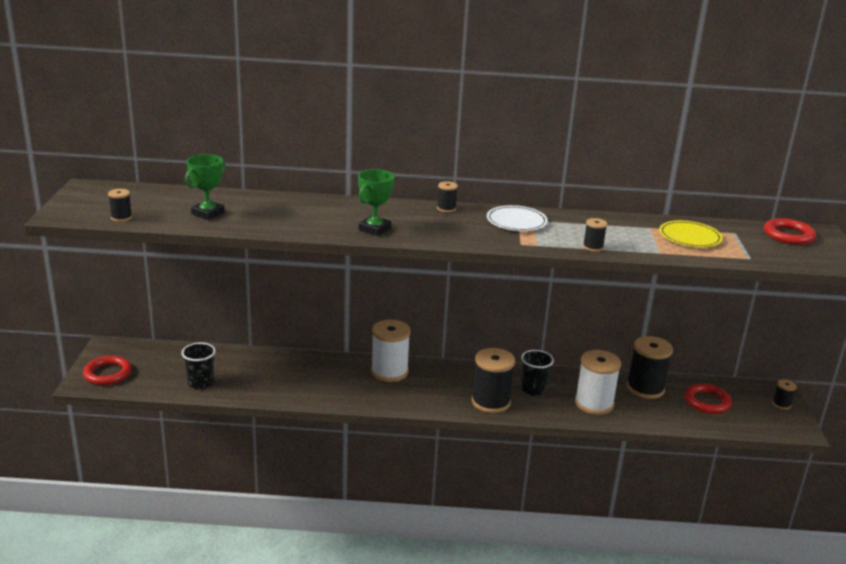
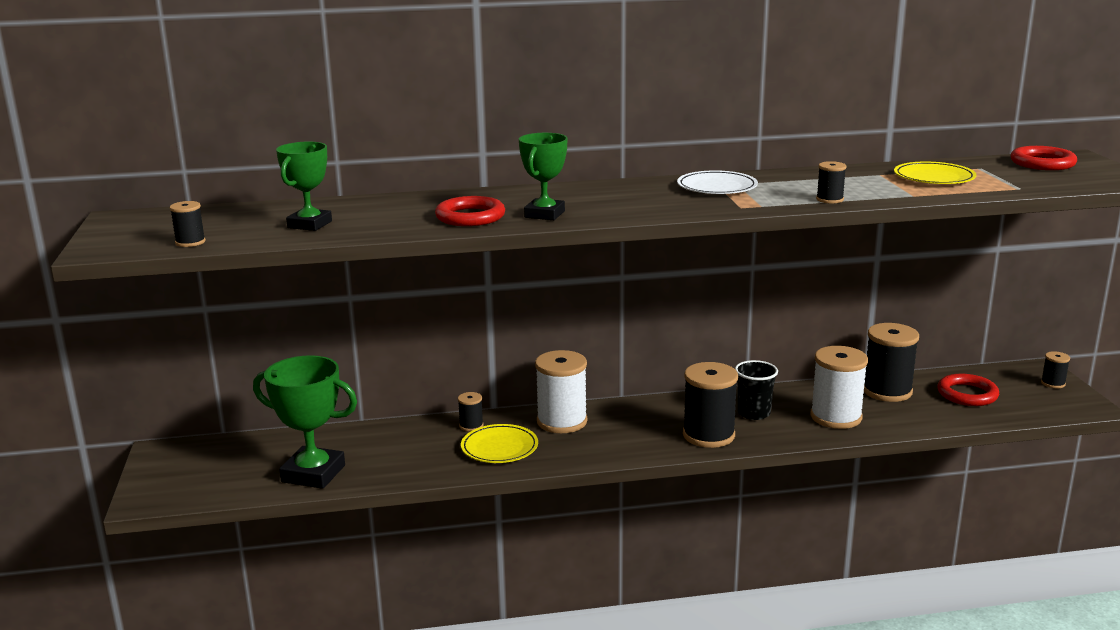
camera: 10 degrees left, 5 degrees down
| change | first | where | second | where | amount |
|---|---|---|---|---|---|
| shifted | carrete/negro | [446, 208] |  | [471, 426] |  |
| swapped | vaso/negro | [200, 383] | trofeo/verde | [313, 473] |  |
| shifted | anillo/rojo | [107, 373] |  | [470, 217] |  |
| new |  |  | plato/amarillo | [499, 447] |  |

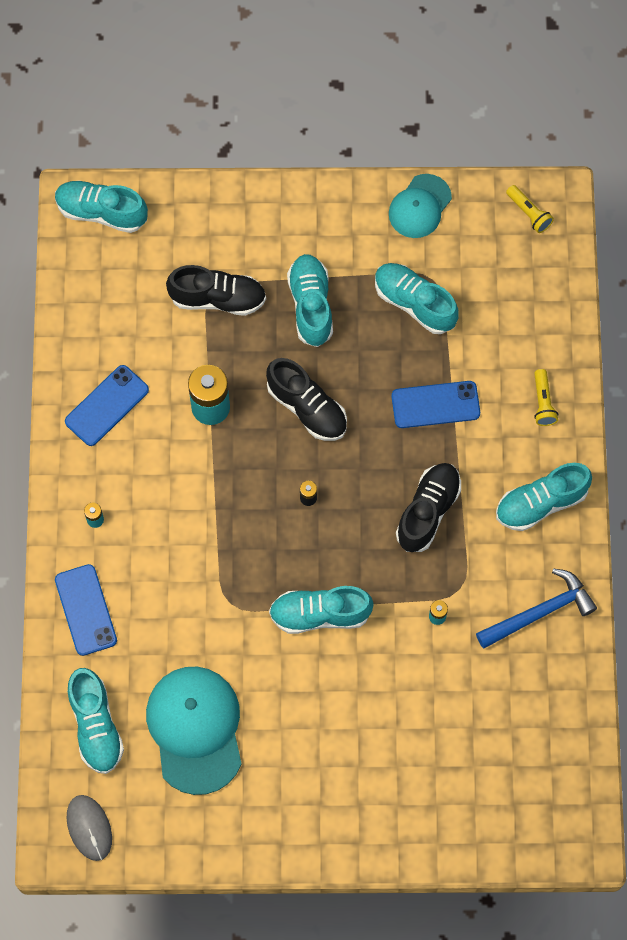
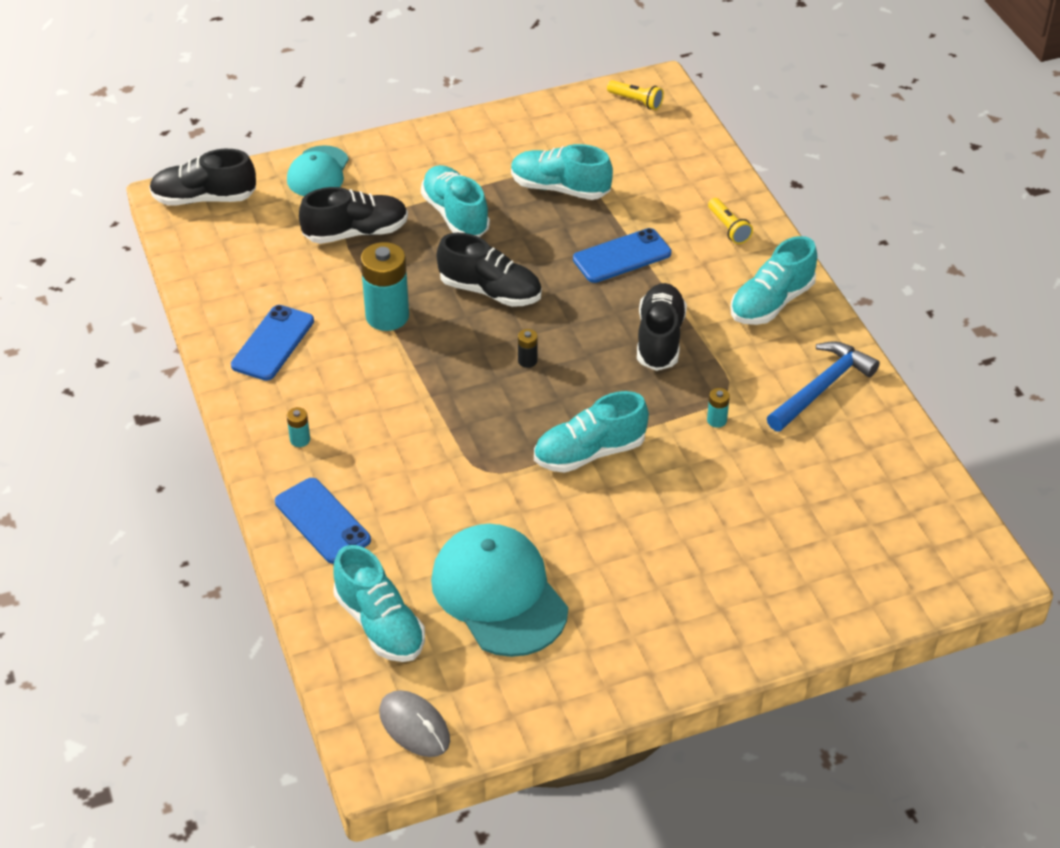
camera: 20 degrees left, 25 degrees down
| change | first | where | second | where | amount |
|---|---|---|---|---|---|
| shifted | gorra/turquesa | [419, 206] |  | [318, 172] |  |
| repainted | zapato/turquesa | [101, 212] | zapato/negro | [204, 198] |  |

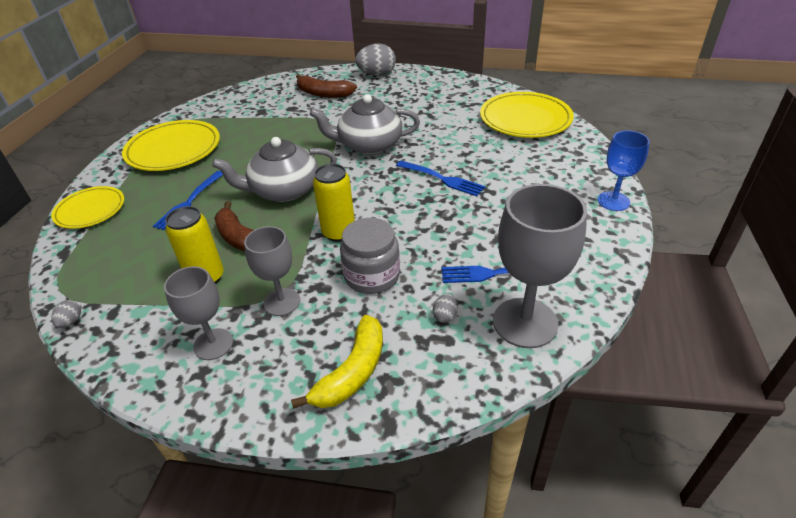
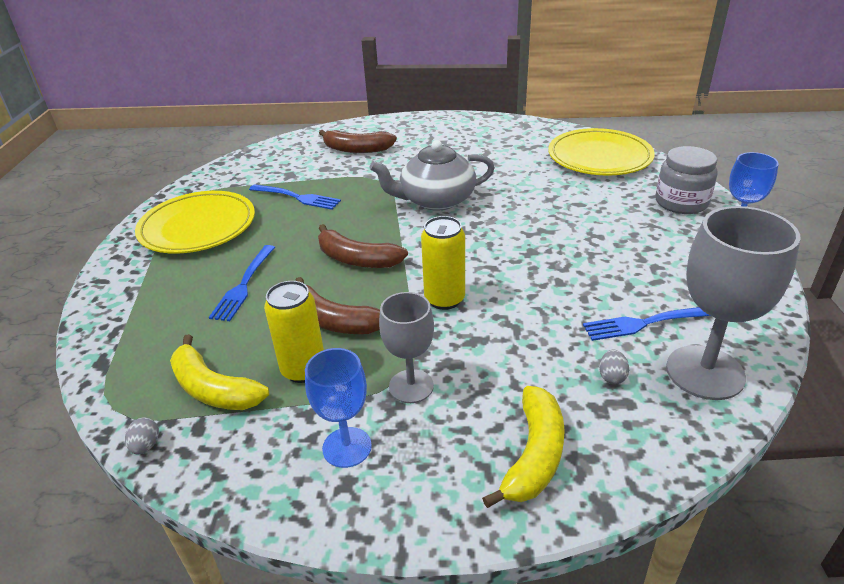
camera: 10 degrees left, 5 degrees down
| change | first | where | second | where | amount |
|---|---|---|---|---|---|
| gone | huevo/gris | [377, 74] |  |  |  |
| swapped | tetera/gris | [284, 190] | plátano/marrón | [357, 259] |  |
| shifted | tenedor/azul | [442, 179] |  | [297, 197] |  |
| gone | plato/amarillo | [90, 210] |  |  |  |
| shifted | tarro/gris | [372, 276] |  | [681, 202] |  |
| repainted | copa/gris | [213, 344] | copa/azul | [347, 447] |  |
| new |  |  | plátano/amarillo | [213, 389] |  |

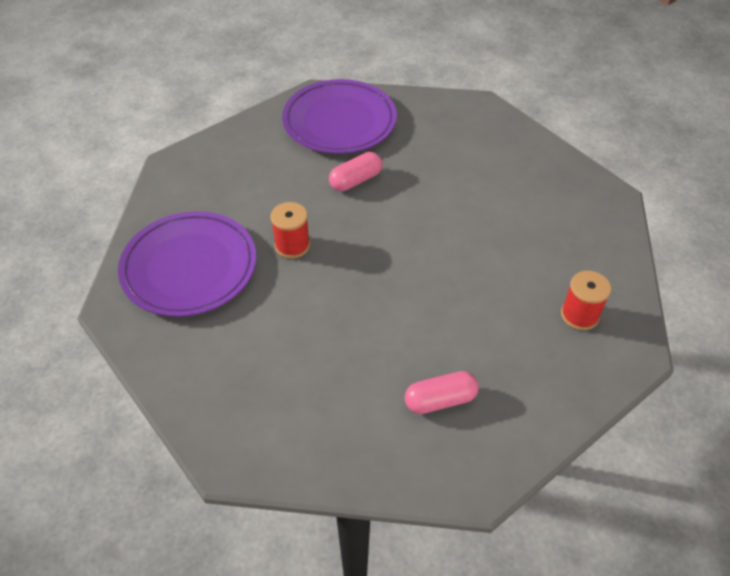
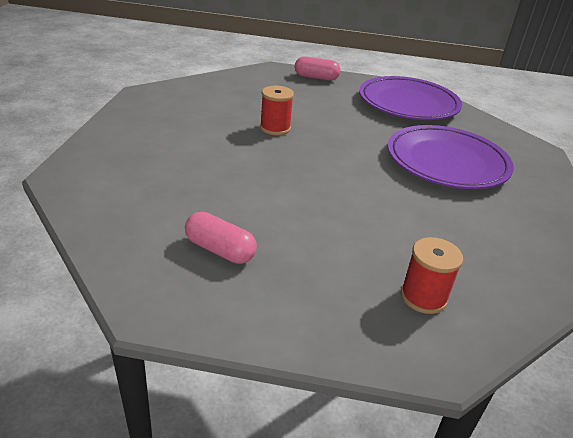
camera: 45 degrees right, 15 degrees down
| change | first | where | second | where | amount |
|---|---|---|---|---|---|
| shifted | cápsula/rosa | [356, 180] |  | [316, 77] |  |
| shifted | plato/morado | [189, 267] |  | [447, 162] |  |

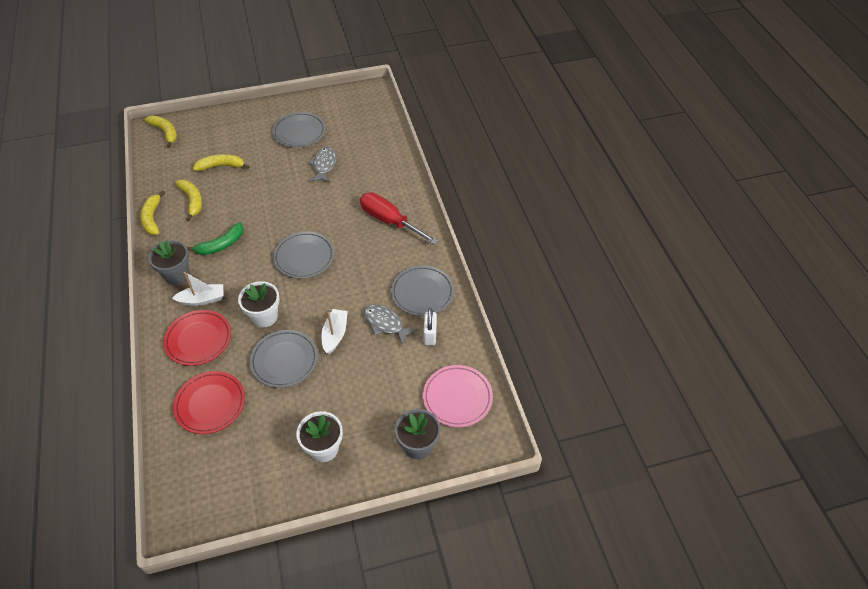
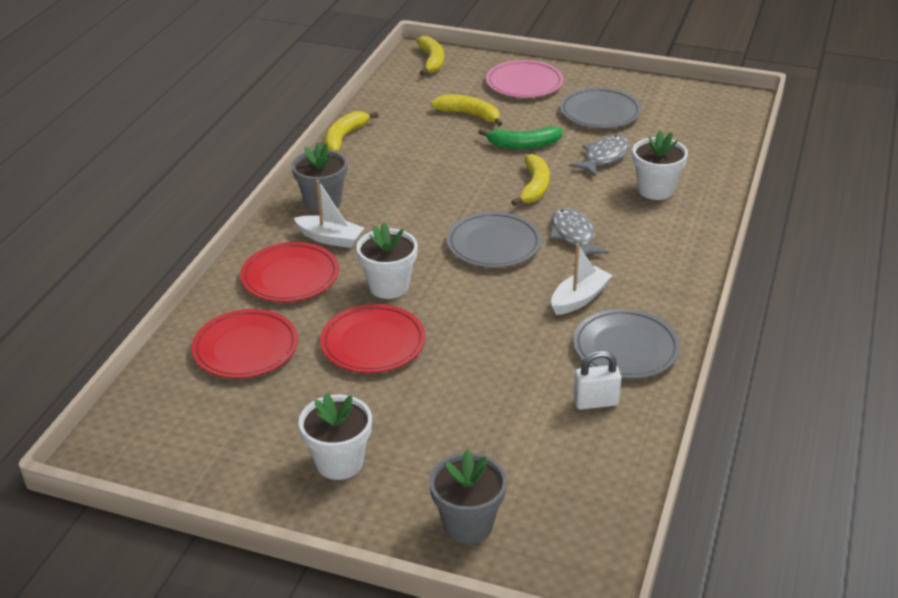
camera: 35 degrees right, 15 degrees down
| change | first | where | second | where | amount |
|---|---|---|---|---|---|
| shifted | plátano/amarillo | [192, 201] |  | [534, 187] |  |
| gone | destornillador/rojo | [389, 221] |  |  |  |
| shifted | plátano/verde | [221, 245] |  | [523, 145] |  |
| shifted | pez/gris | [385, 324] |  | [574, 235] |  |
| rotated | candado/blanco | [430, 335] |  | [595, 402] | 45 degrees clockwise |
| shifted | barco/blanco | [335, 334] |  | [579, 298] |  |
| repainted | plato/gris | [284, 360] | plato/rojo | [373, 343] |  |
| shifted | plato/rosa | [457, 397] |  | [524, 83] |  |
| new |  |  | maceta/blanco | [655, 190] |  |

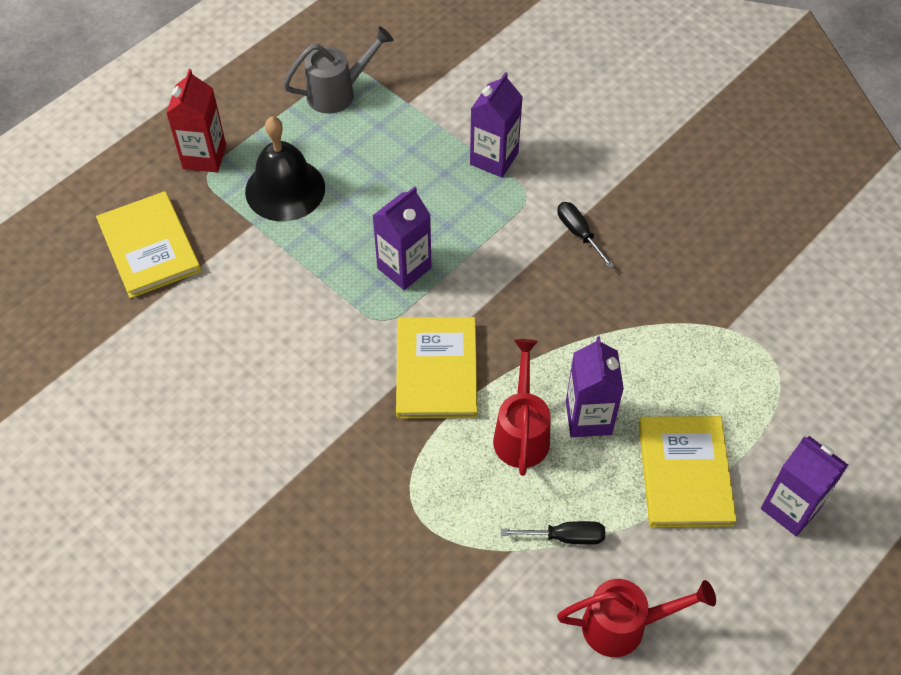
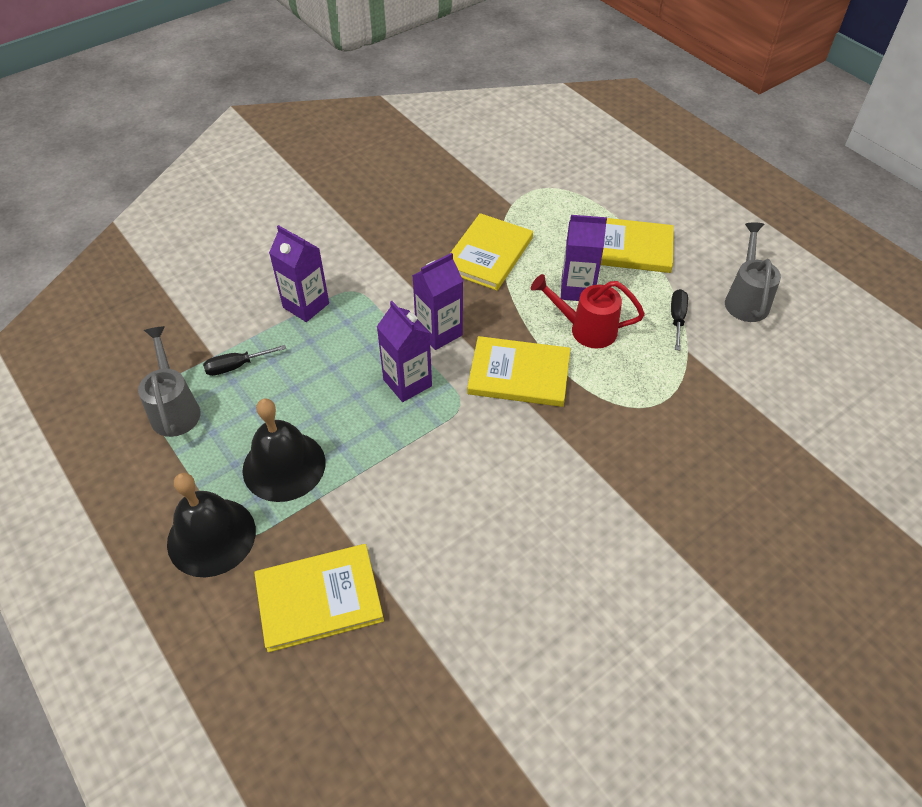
camera: 80 degrees left, 5 degrees down
| change | first | where | second | where | amount |
|---|---|---|---|---|---|
| swapped | cartón de leche/rojo | [204, 157] | campana/negro | [211, 536] |  |
| shifted | destornillador/negro | [579, 233] |  | [237, 366] |  |
| shifted | cartón de leche/morado | [790, 508] |  | [439, 332] |  |
| repainted | regadera/rojo | [624, 625] | regadera/gris | [746, 299] |  |
| new |  |  | libro/amarillo | [488, 254] |  |

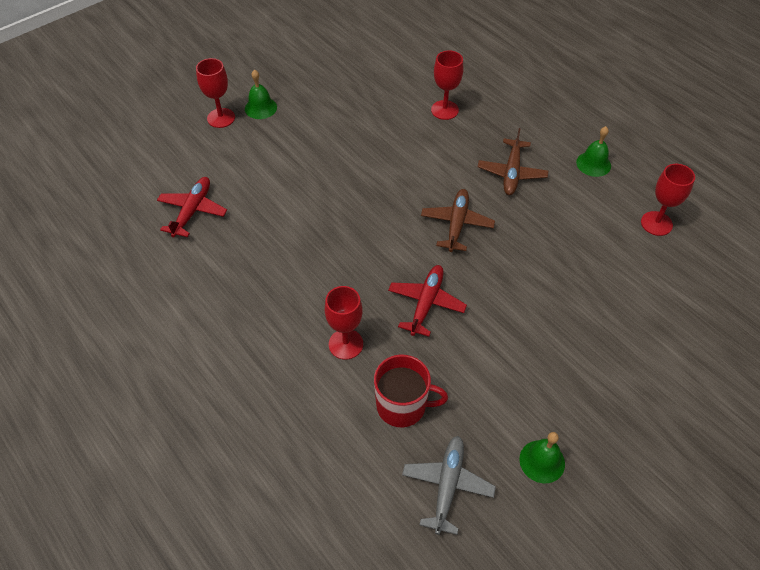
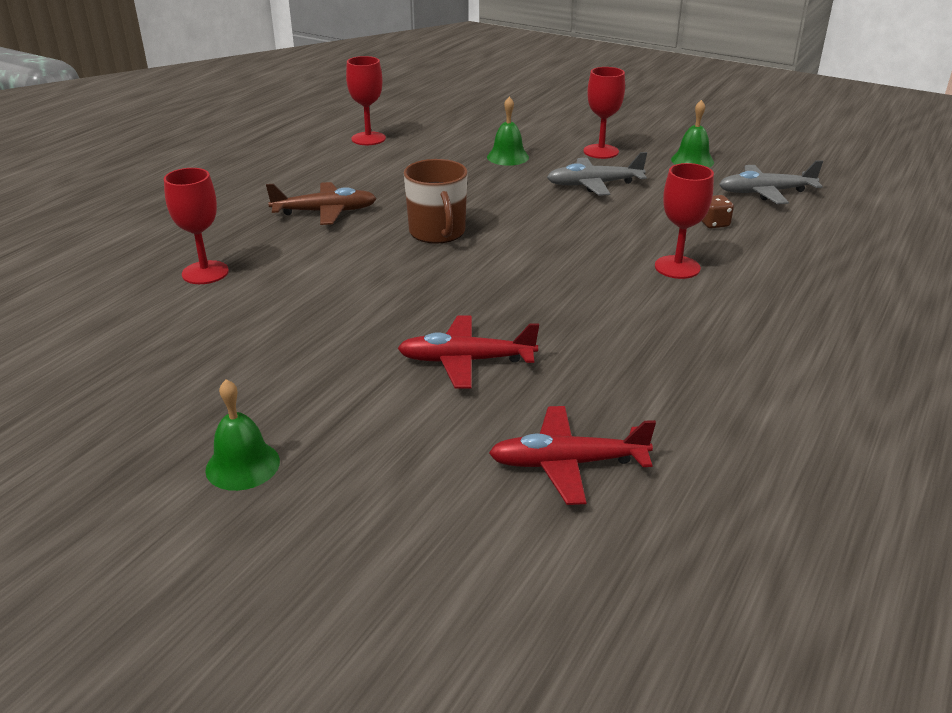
camera: 110 degrees left, 20 degrees down
| change | first | where | second | where | amount |
|---|---|---|---|---|---|
| shifted | copa/rojo | [221, 118] |  | [601, 151] |  |
| shifted | campana/verde | [593, 164] |  | [507, 157] |  |
| swapped | avión/marrón | [456, 224] | taza/marrón | [437, 232] |  |
| shifted | avión/rojo | [426, 304] |  | [466, 361] |  |
| swapped | taza/rojo | [402, 406] | dado/marrón | [713, 224] |  |
| new |  |  | avión/gris | [594, 184] |  |

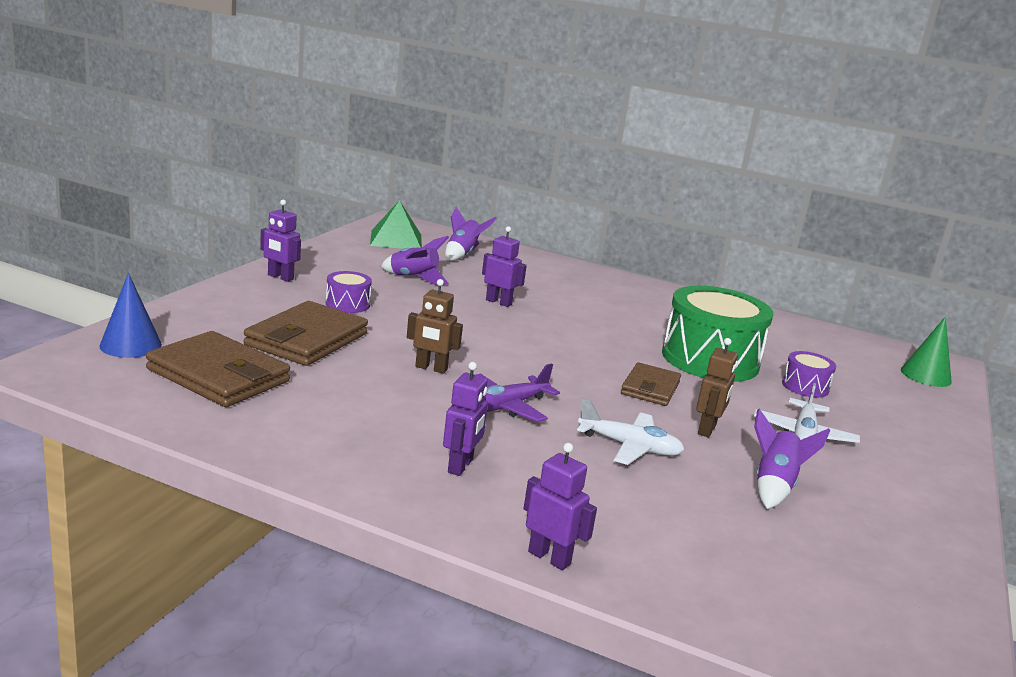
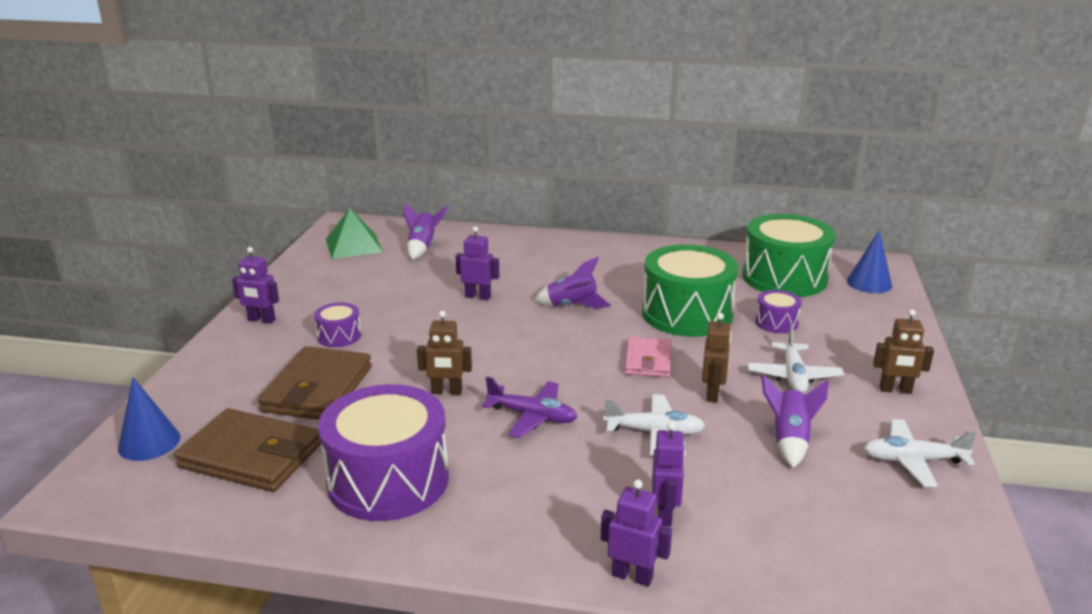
camera: 10 degrees left, 5 degrees up
| change | first | where | second | where | amount |
|---|---|---|---|---|---|
| shifted | cohete/morado | [413, 278] |  | [572, 306] |  |
| repainted | cono/verde | [925, 375] | cono/azul | [869, 283] |  |
| shifted | robot/morado | [461, 466] |  | [665, 514] |  |
| repainted | cartera/marrón | [650, 388] | cartera/rosa | [648, 361] |  |
| rotated | avión/morado | [508, 406] |  | [532, 416] | 105 degrees counterclockwise |
| new |  |  | tambor/verde | [784, 278] |  |
| new |  |  | robot/marrón | [895, 390] |  |
| new |  |  | tambor/morado | [388, 480] |  |
| new |  |  | avión/blanco | [913, 460] |  |

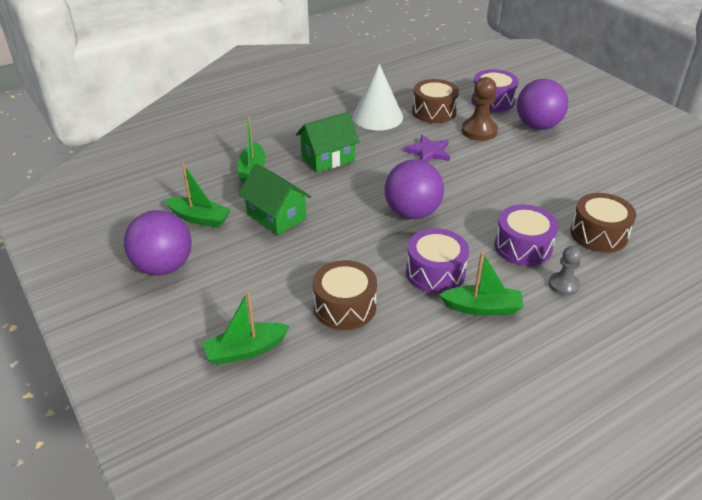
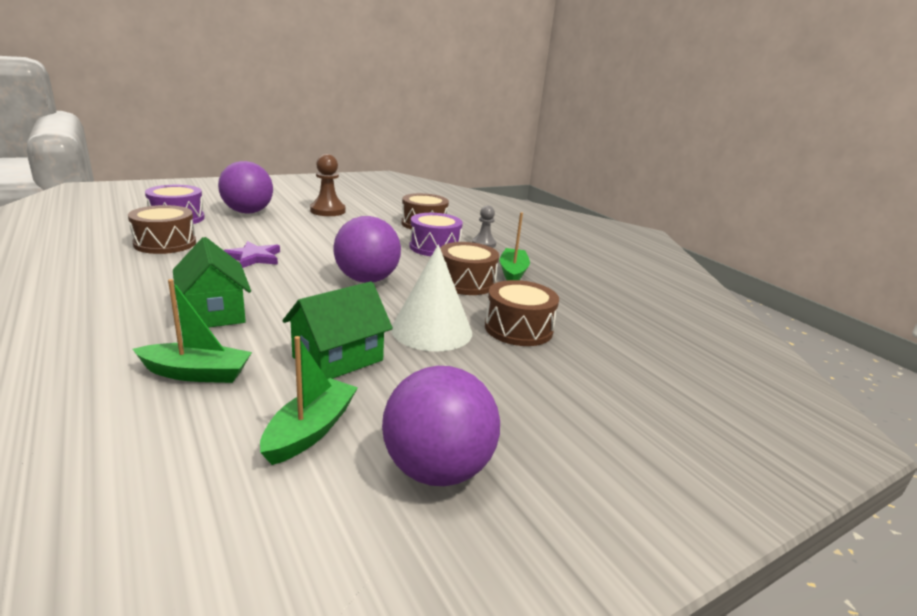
camera: 90 degrees left, 15 degrees down
| change | first | where | second | where | amount |
|---|---|---|---|---|---|
| shifted | cono/blanco | [377, 117] |  | [431, 330] |  |
| shifted | peón/marrón | [479, 131] |  | [327, 211] |  |
| repainted | tambor/morado | [435, 272] | tambor/marrón | [466, 282] |  |
| gone | barco/verde | [246, 350] |  |  |  |

